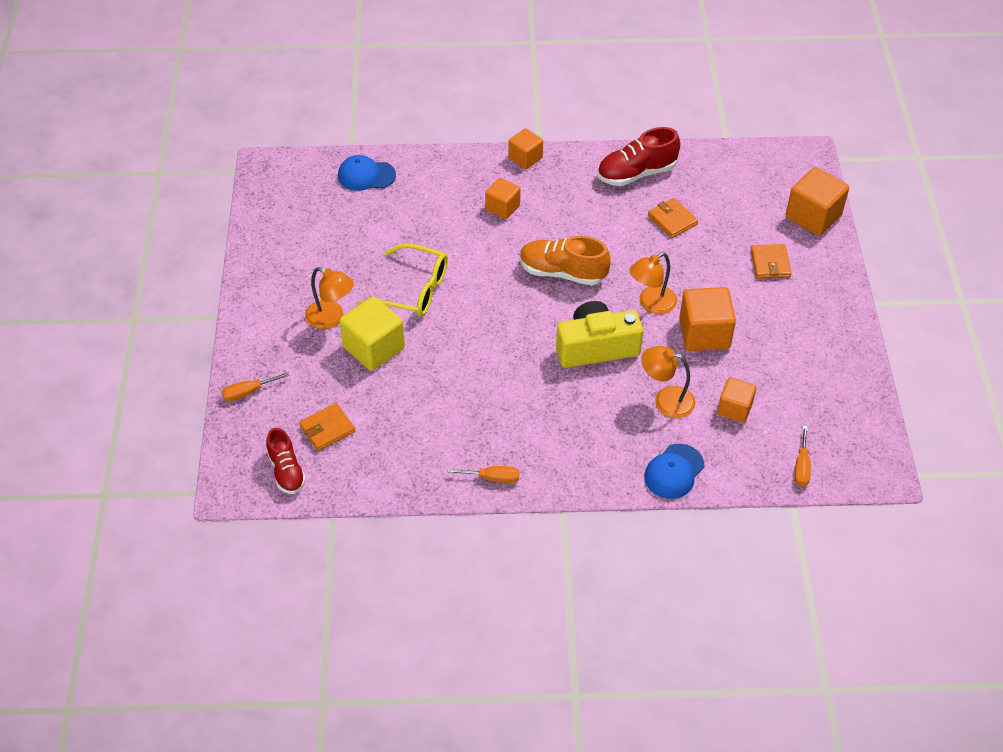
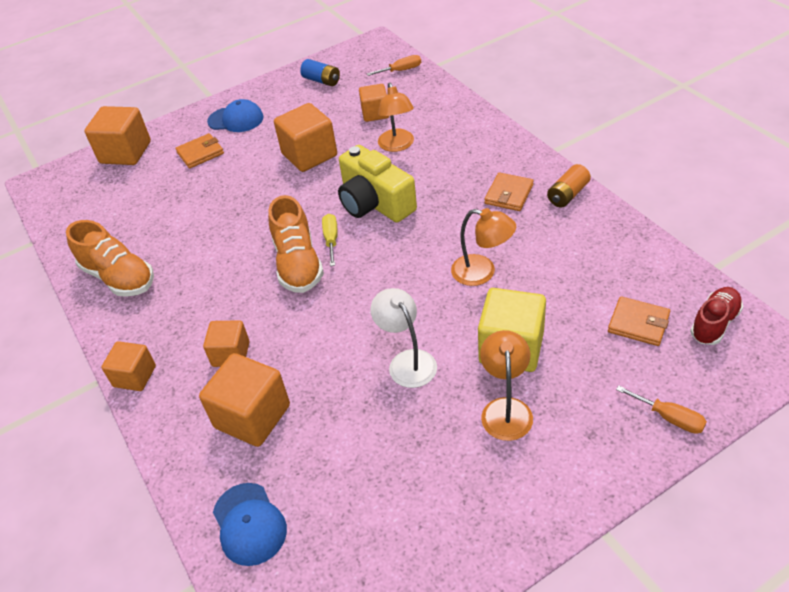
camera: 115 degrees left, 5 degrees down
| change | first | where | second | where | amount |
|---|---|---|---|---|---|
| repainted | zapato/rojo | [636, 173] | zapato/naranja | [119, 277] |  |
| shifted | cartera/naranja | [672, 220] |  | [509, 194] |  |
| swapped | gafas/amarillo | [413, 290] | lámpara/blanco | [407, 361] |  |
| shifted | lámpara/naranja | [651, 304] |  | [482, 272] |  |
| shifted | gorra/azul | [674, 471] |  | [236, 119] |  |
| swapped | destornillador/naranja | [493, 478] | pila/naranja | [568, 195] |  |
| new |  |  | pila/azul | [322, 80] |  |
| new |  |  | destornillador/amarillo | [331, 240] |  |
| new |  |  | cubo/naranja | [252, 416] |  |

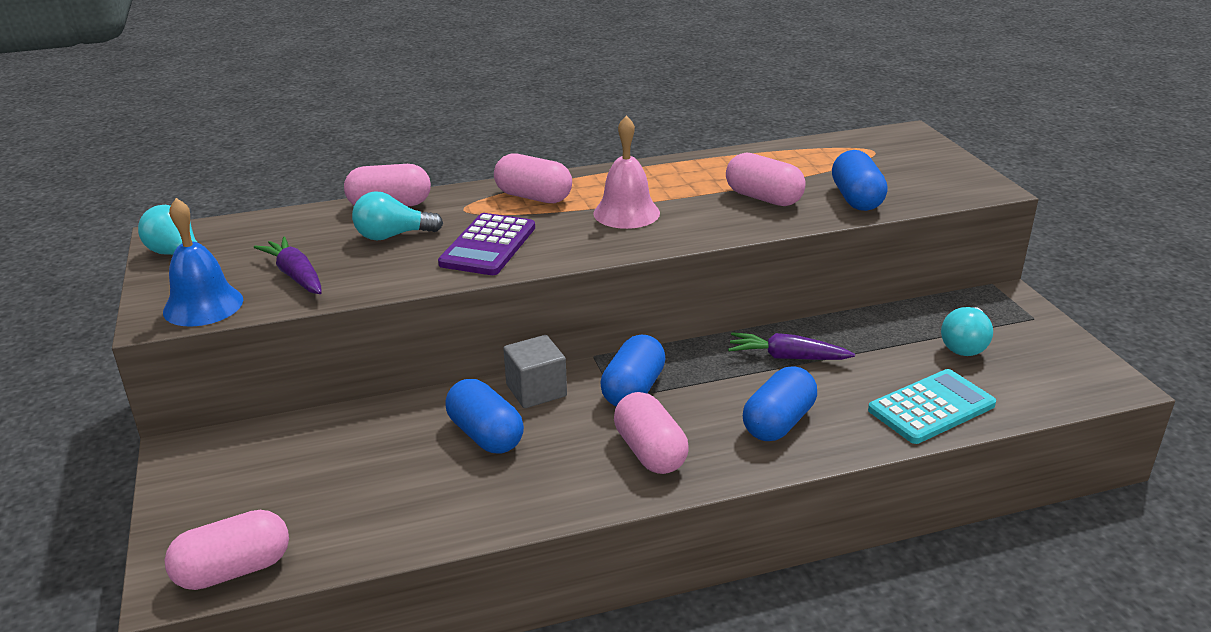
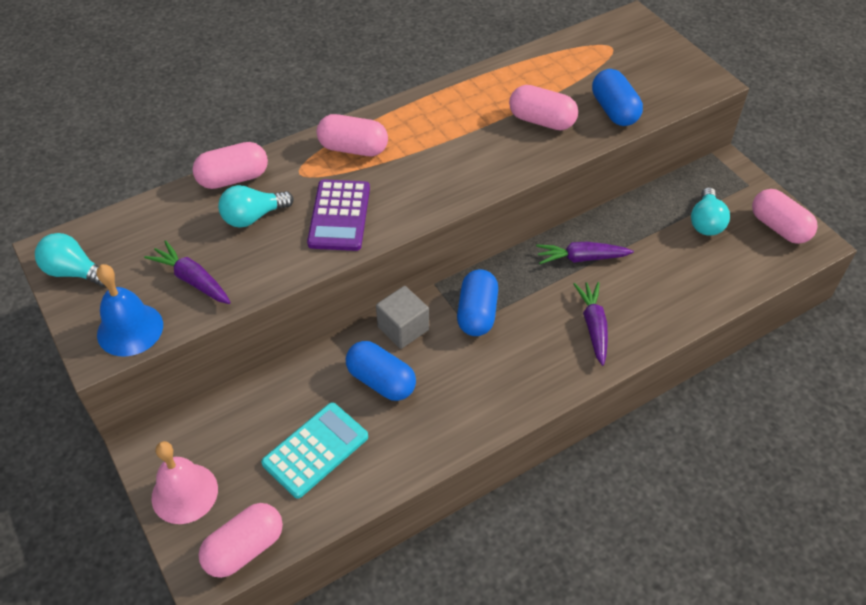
camera: 15 degrees left, 20 degrees up
| change | first | where | second | where | amount |
|---|---|---|---|---|---|
| shifted | campana/rosa | [626, 213] |  | [184, 493] |  |
| swapped | cápsula/azul | [778, 423] | zanahoria/morado | [593, 326] |  |
| shifted | calculadora/turquesa | [931, 408] |  | [315, 450] |  |
| shifted | cápsula/rosa | [650, 452] |  | [779, 227] |  |

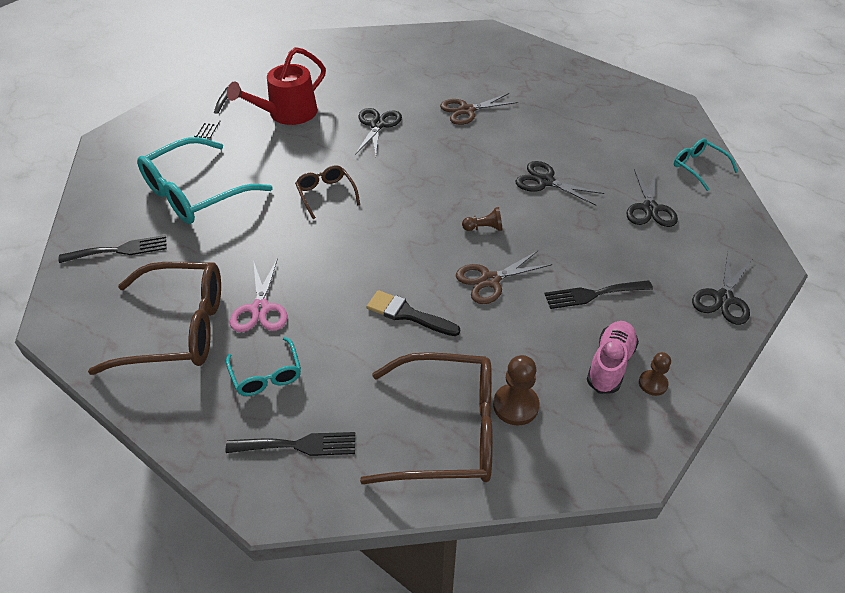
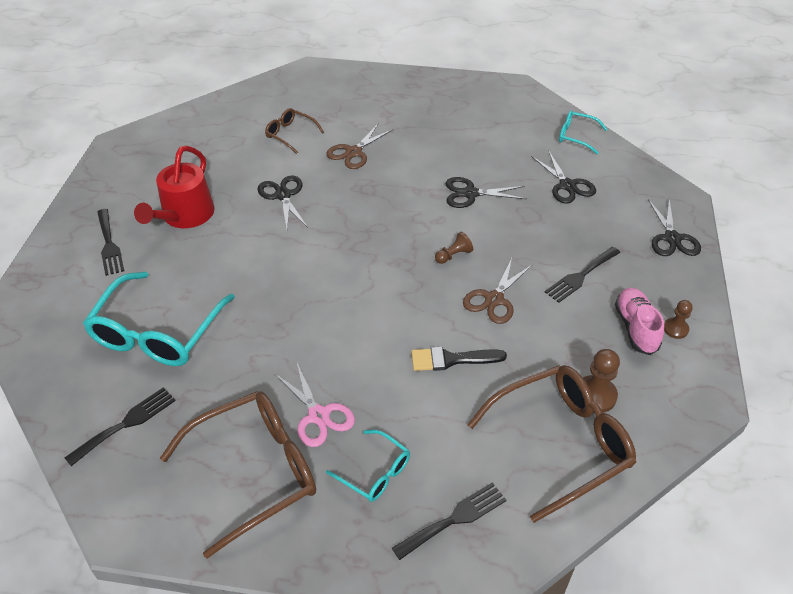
camera: 30 degrees left, 0 degrees up
| change | first | where | second | where | amount |
|---|---|---|---|---|---|
| shifted | gafas/marrón | [325, 194] |  | [290, 134] |  |

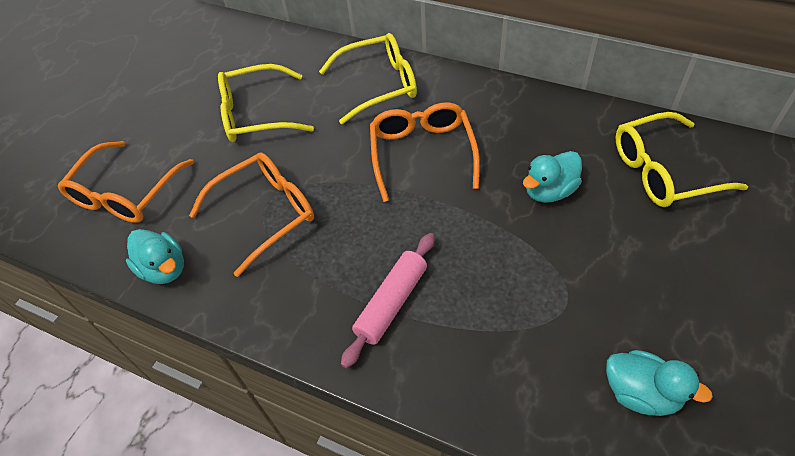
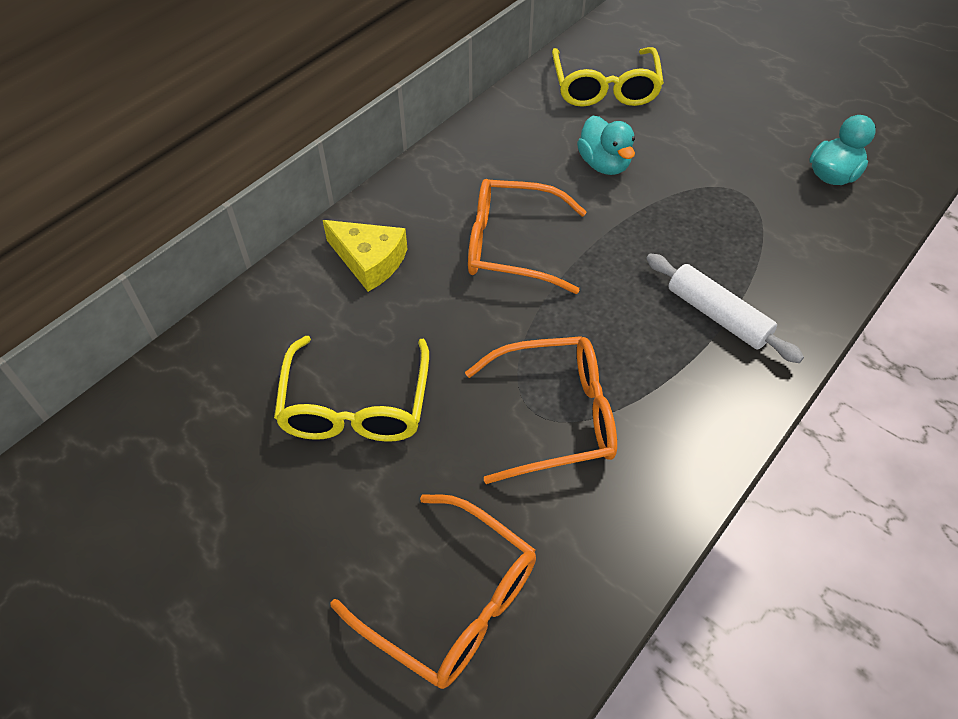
camera: 80 degrees left, 0 degrees up
| change | first | where | second | where | amount |
|---|---|---|---|---|---|
| swapped | gafas/amarillo | [378, 85] | queso/amarillo | [369, 261] |  |
| rotated | gafas/naranja | [265, 214] |  | [555, 416] | 105 degrees clockwise |
| gone | pato/turquesa | [164, 269] |  |  |  |
| repainted | rodillo/rosa | [391, 303] | rodillo/blanco | [717, 316] |  |

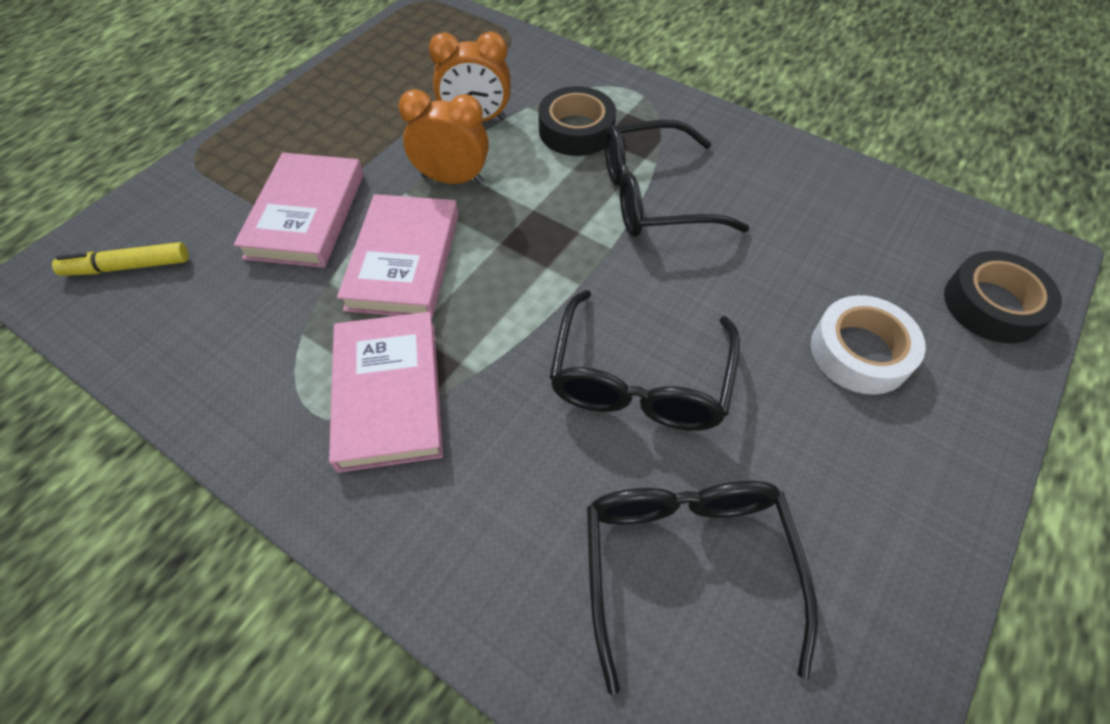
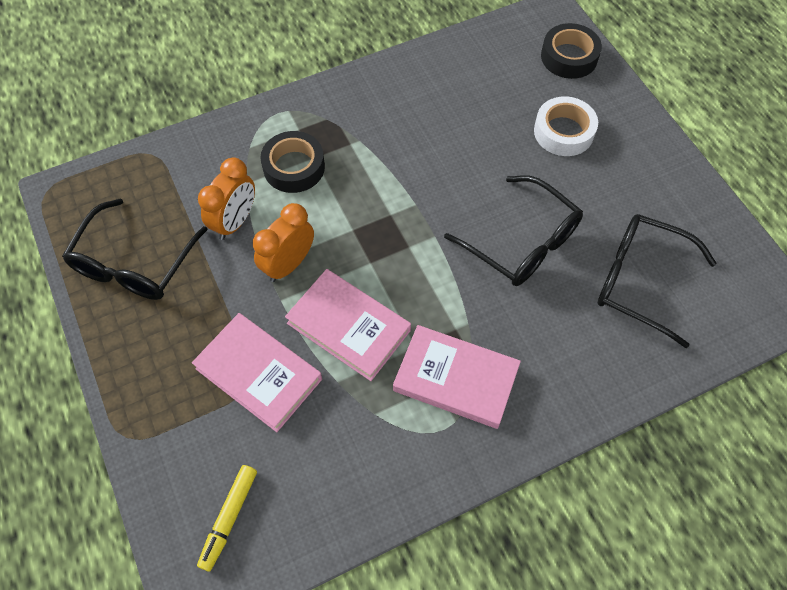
camera: 60 degrees left, 5 degrees up
| change | first | where | second | where | amount |
|---|---|---|---|---|---|
| shifted | gafas/negro | [654, 196] |  | [134, 263] |  |

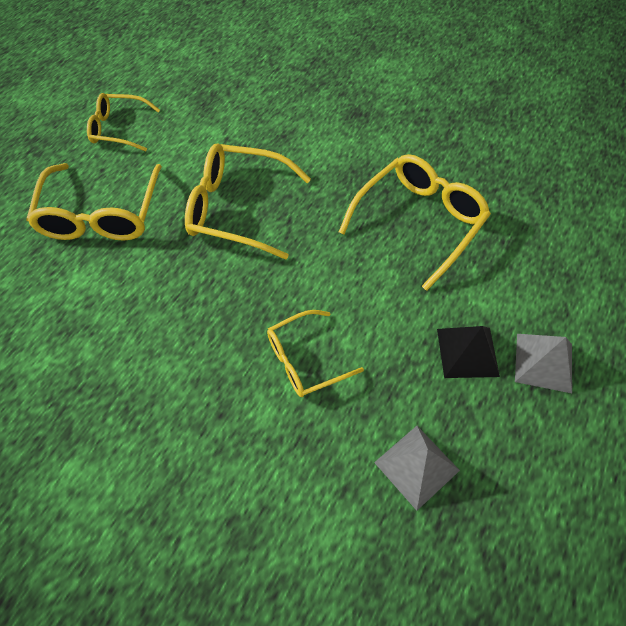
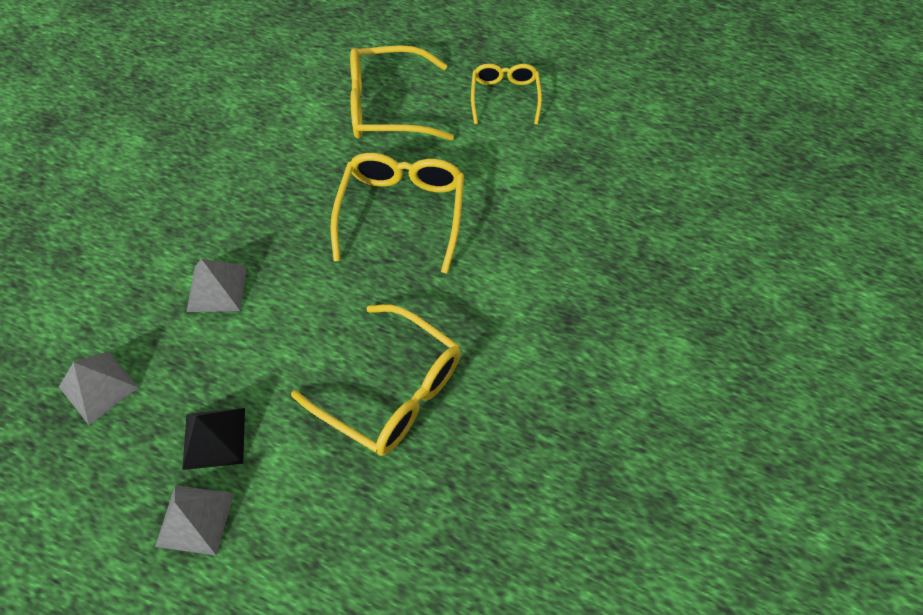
camera: 85 degrees right, 0 degrees up
| change | first | where | second | where | amount |
|---|---|---|---|---|---|
| swapped | gafas/amarillo | [305, 360] | pirámide/gris | [217, 288] |  |

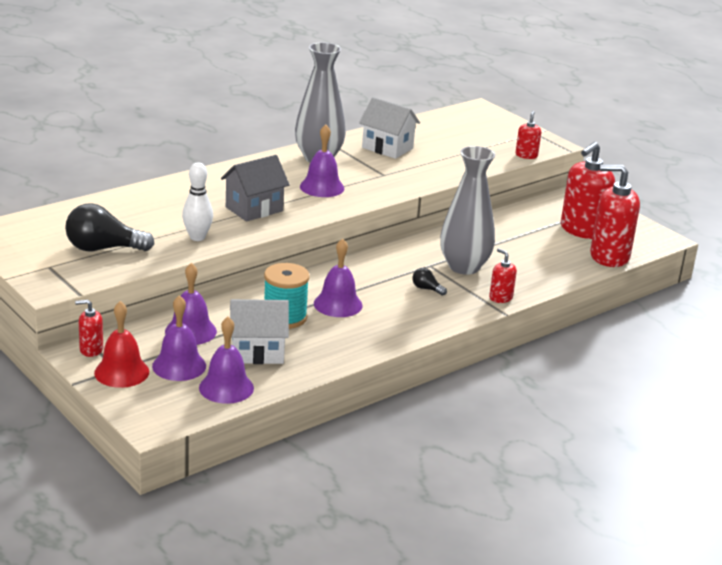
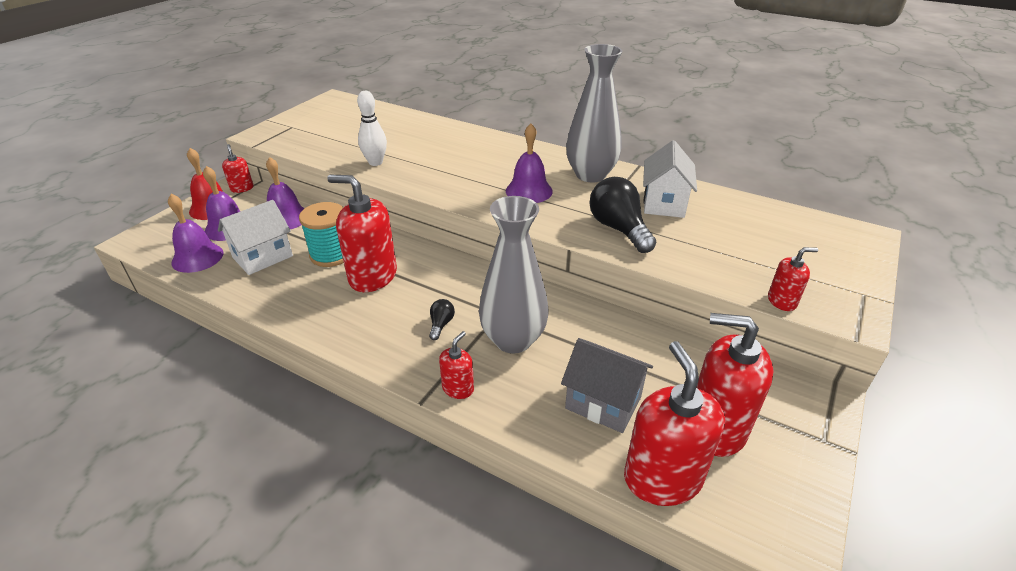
camera: 70 degrees right, 10 degrees up
| change | first | where | second | where | amount |
|---|---|---|---|---|---|
| shifted | casa/gris | [254, 209] |  | [603, 403] |  |
| shifted | bombilla/negro | [103, 249] |  | [619, 229] |  |
| swapped | campana/morado | [338, 304] | dispensador de jabón/rojo | [372, 276] |  |
| rotated | casa/blanco | [257, 352] |  | [263, 257] | 75 degrees clockwise |

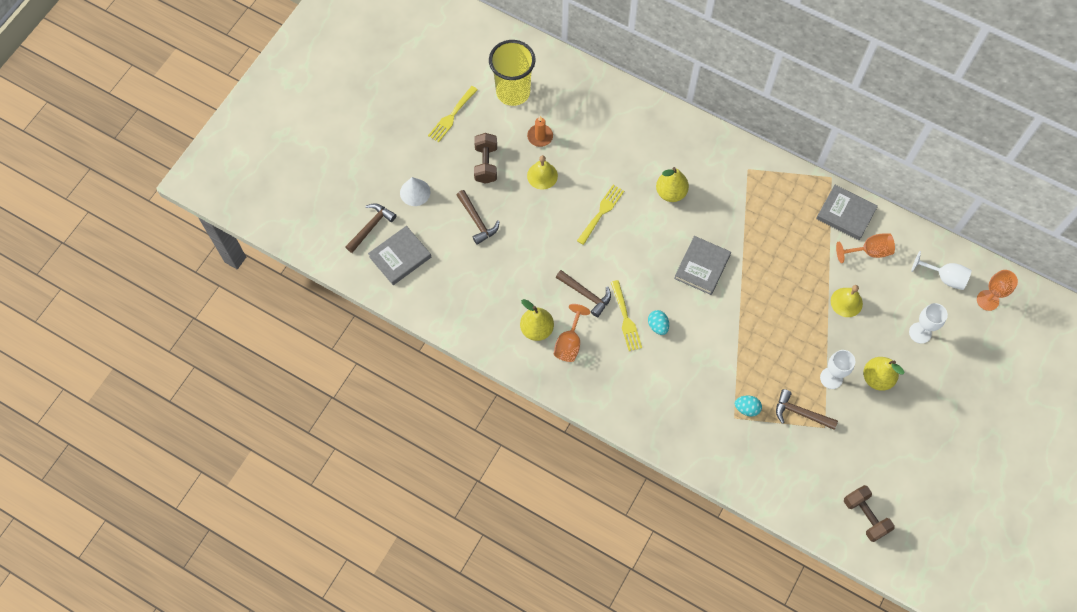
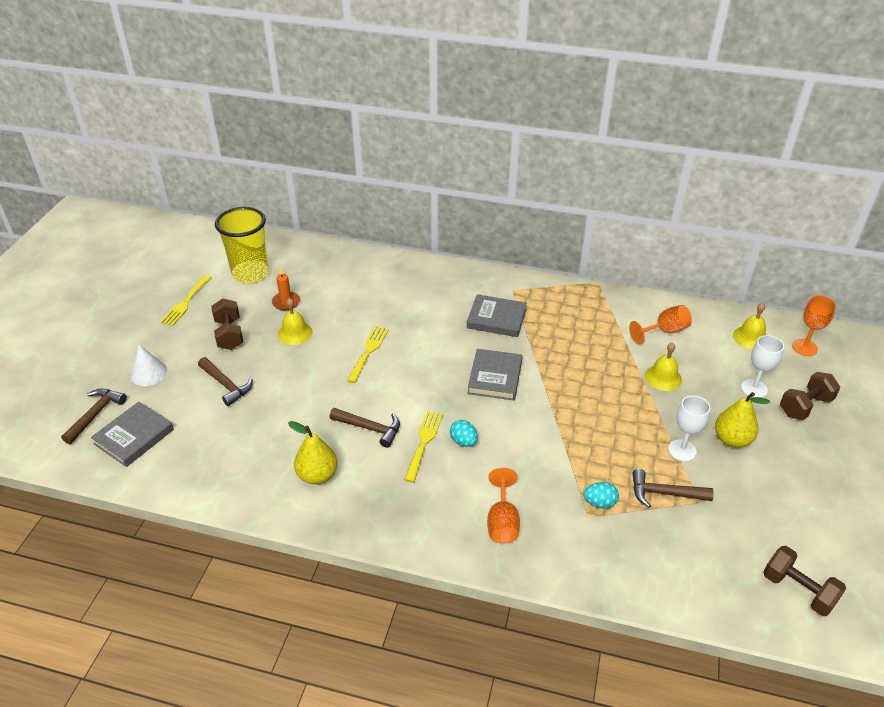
camera: 15 degrees left, 25 degrees down
| change | first | where | second | where | amount |
|---|---|---|---|---|---|
| gone | pera/amarillo | [670, 192] |  |  |  |
| shifted | libro/gris | [845, 214] |  | [496, 319] |  |
| swapped | copa/blanco | [944, 277] | campana/amarillo | [750, 337] |  |
| rotated | tenedor/amarillo | [626, 319] |  | [424, 442] | 135 degrees counterclockwise |
| shifted | copa/naranja | [569, 343] |  | [502, 521] |  |
| new |  |  | mancuerna/marrón | [805, 406] |  |

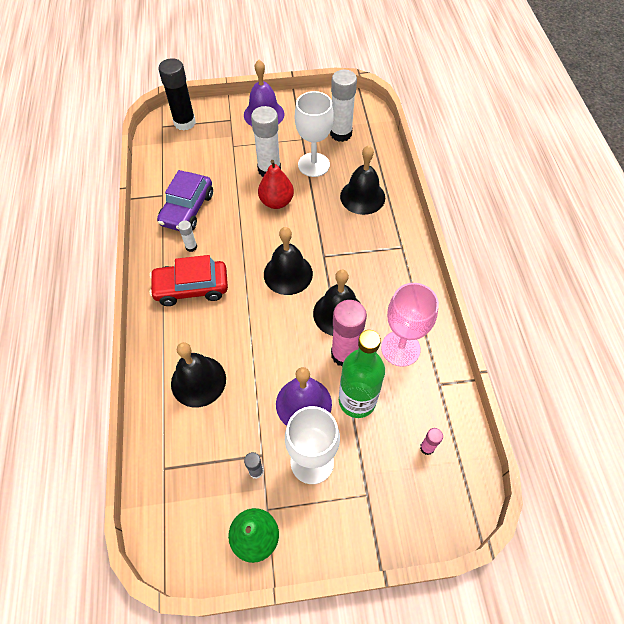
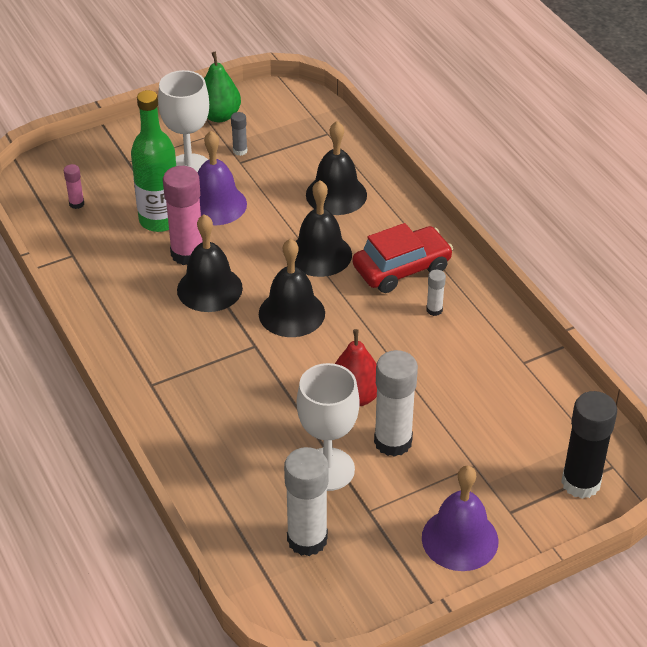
camera: 160 degrees right, 15 degrees down
| change | first | where | second | where | amount |
|---|---|---|---|---|---|
| shifted | campana/negro | [362, 197] |  | [320, 254] |  |
| gone | coche/morado | [187, 209] |  |  |  |
| gone | copa/rosa | [400, 348] |  |  |  |

